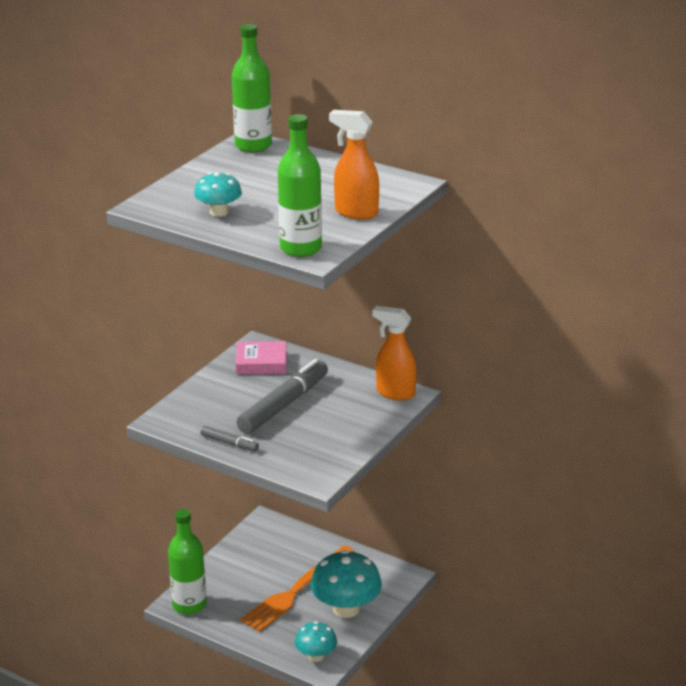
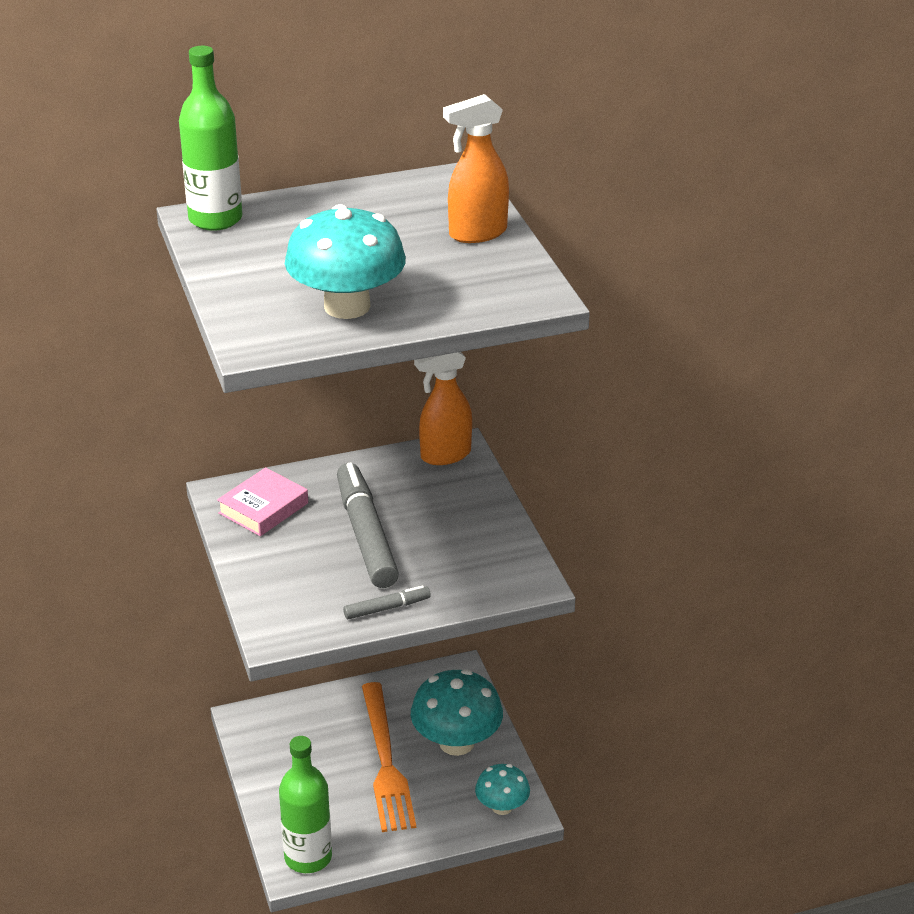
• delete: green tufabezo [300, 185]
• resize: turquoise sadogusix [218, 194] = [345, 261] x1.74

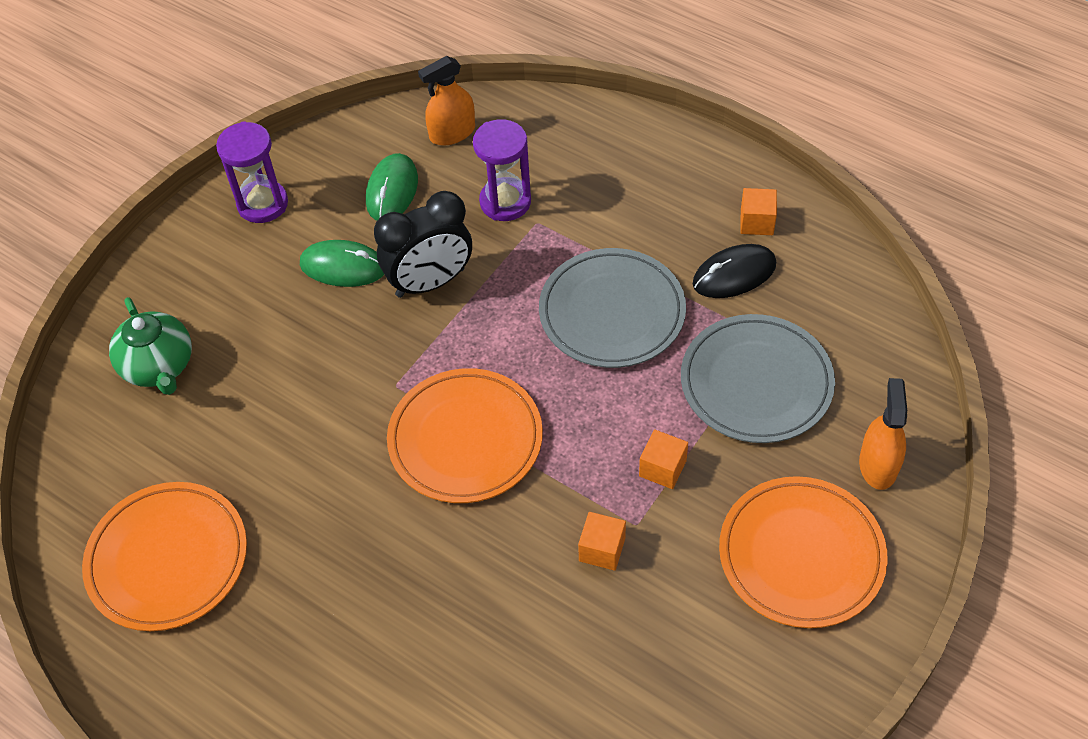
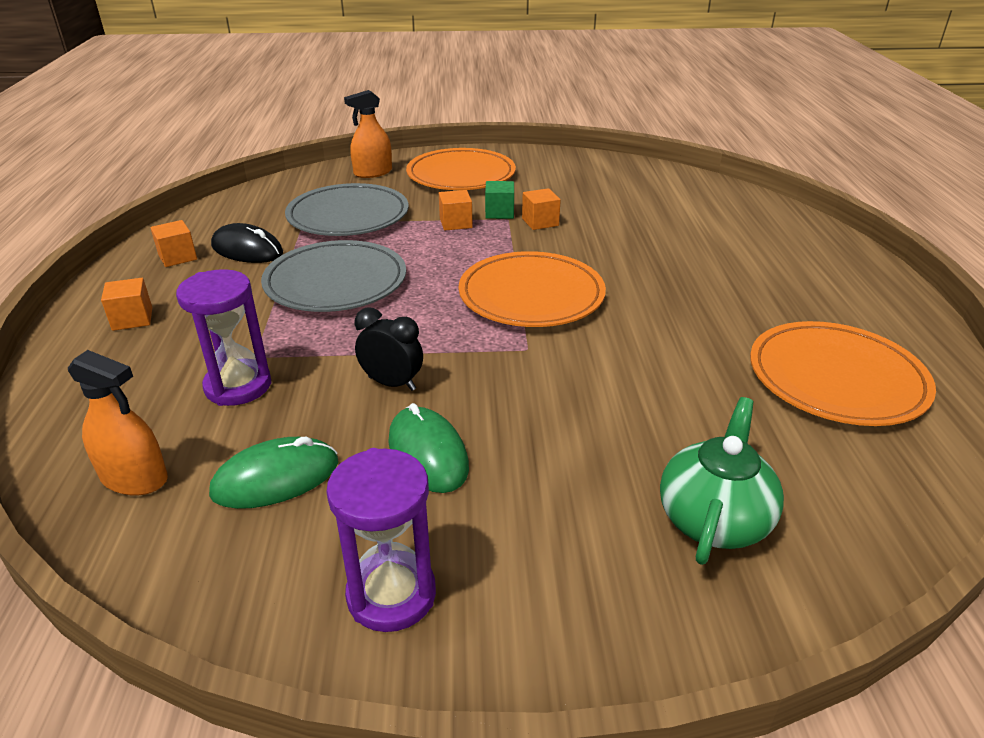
• insert: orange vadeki [126, 304]
• insert: green vadeki [499, 200]
• resize: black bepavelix [423, 244] = [389, 349] x0.60

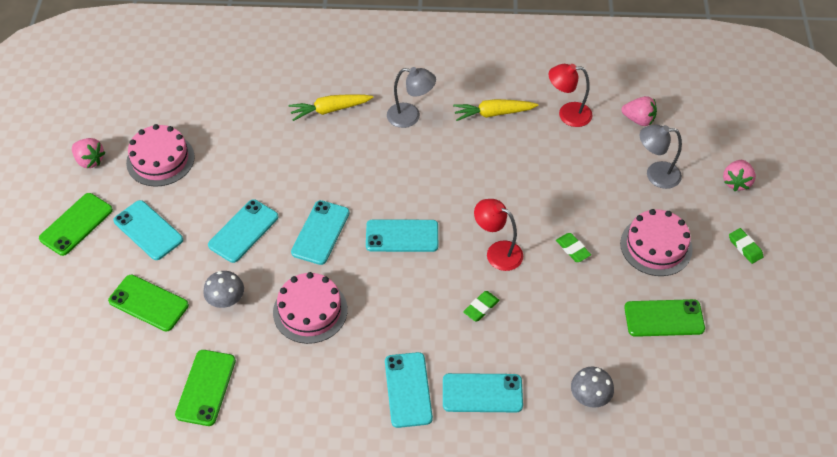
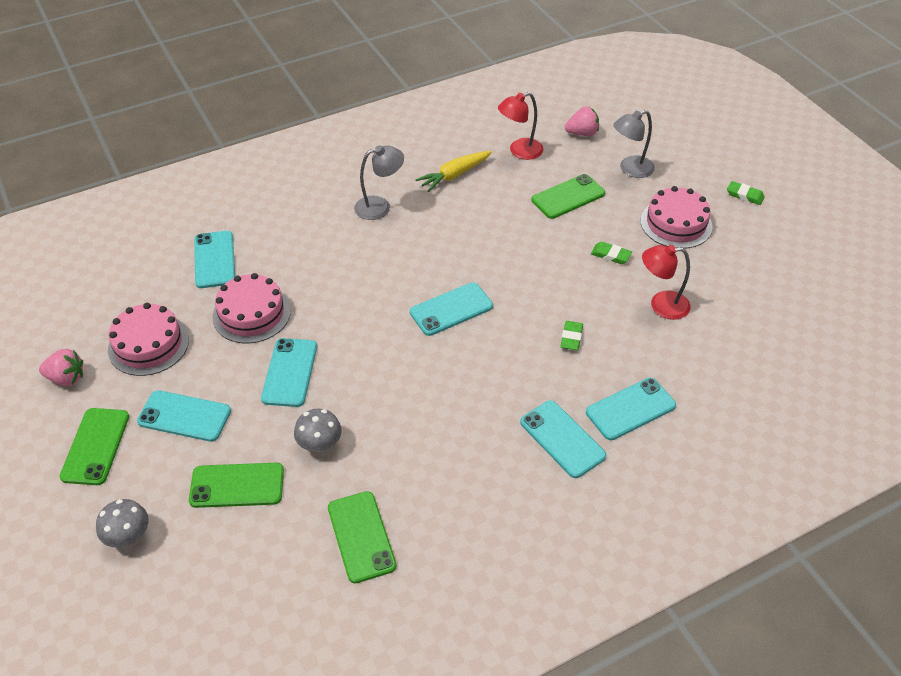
• delete: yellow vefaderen [331, 107]
• delete: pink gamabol [739, 175]
• move: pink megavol [310, 308] to [252, 308]
• move: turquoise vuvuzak [320, 232] to [214, 259]
• move: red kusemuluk [498, 235] to [666, 282]
• move: grey sadogusix [592, 387] to [122, 523]
• move: green vuvuzak [664, 318] to [568, 196]

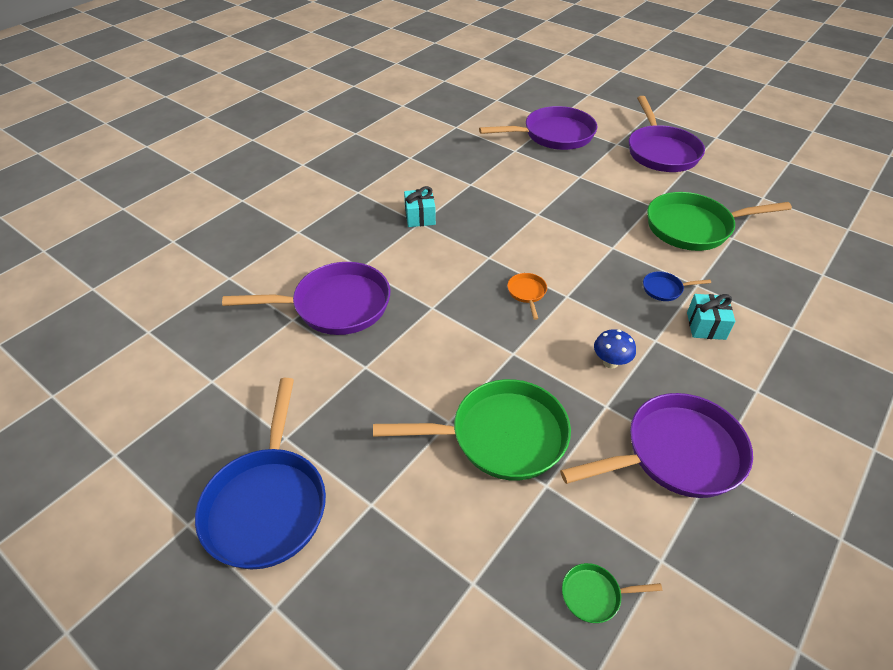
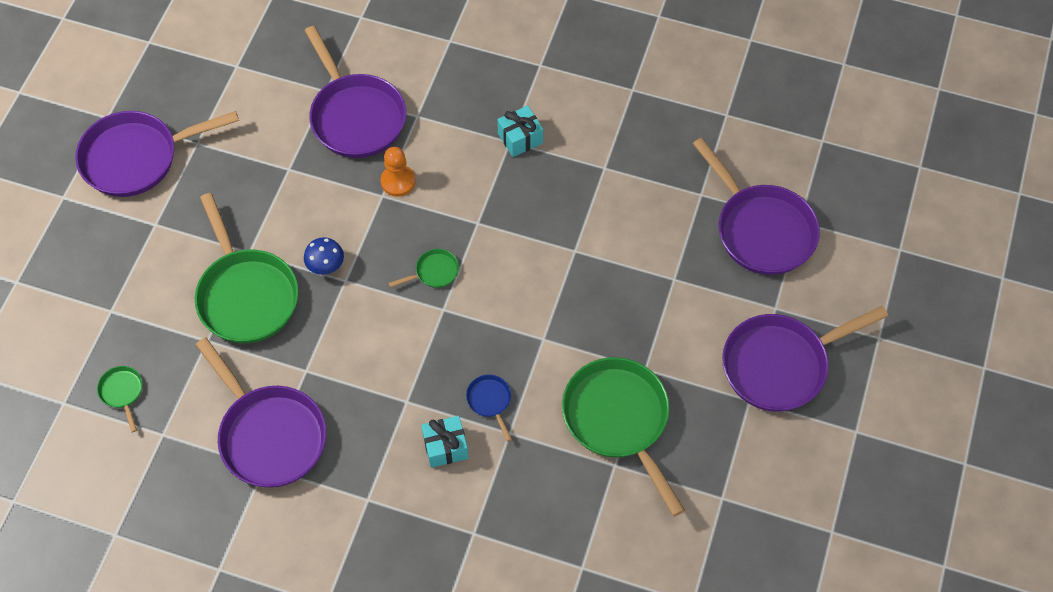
• insert: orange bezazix [398, 172]
• move: blue sadogusix [615, 349] to [324, 256]
• recolor: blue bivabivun [260, 473] to purple bivabivun [157, 154]
• recolor: orange bivabivun [527, 296] to green bivabivun [423, 268]

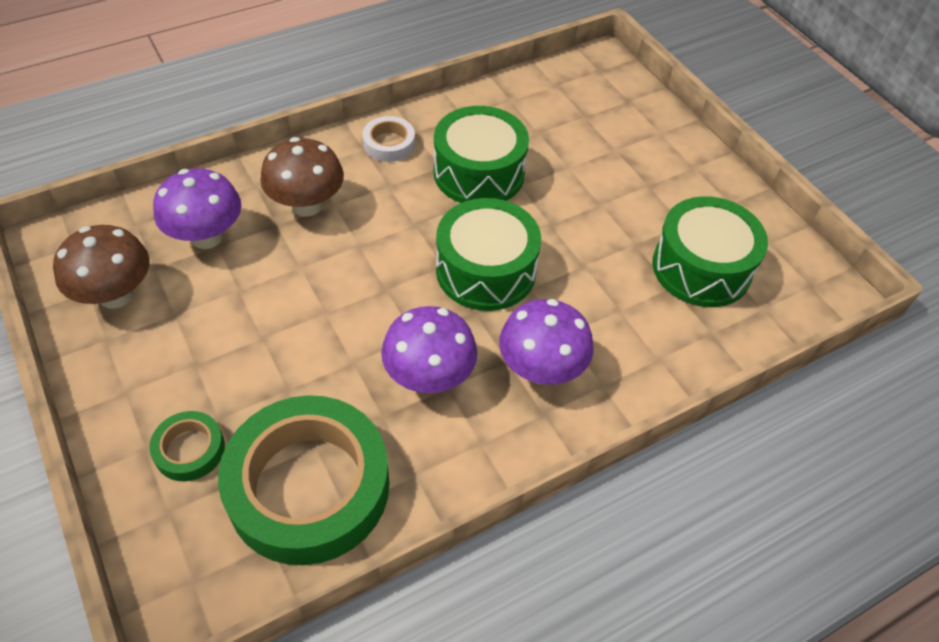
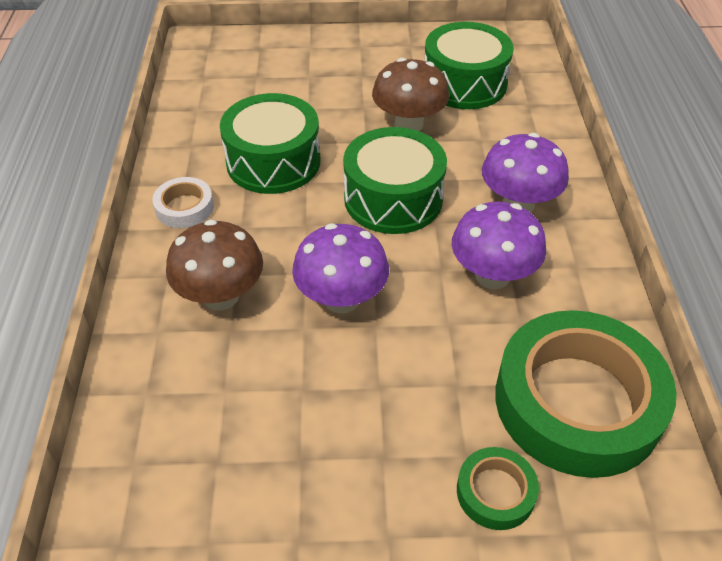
• move: brown sadogusix [101, 267] to [410, 94]
• move: purple sadogusix [197, 208] to [340, 268]

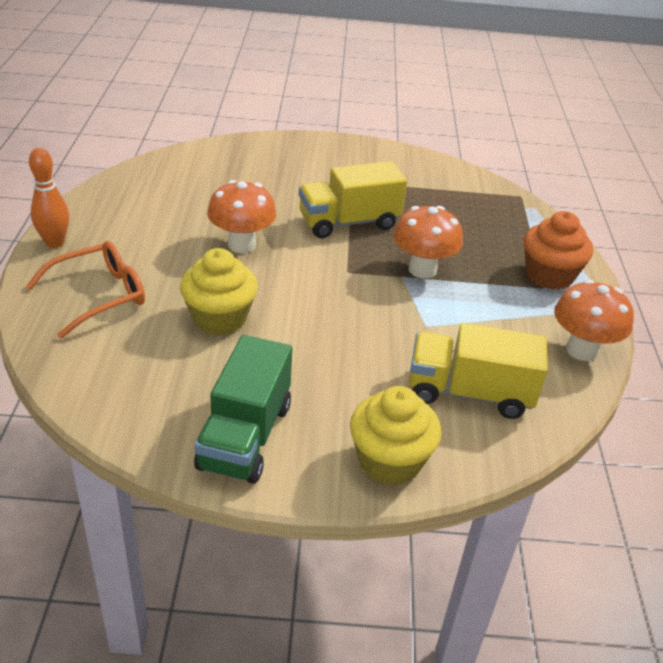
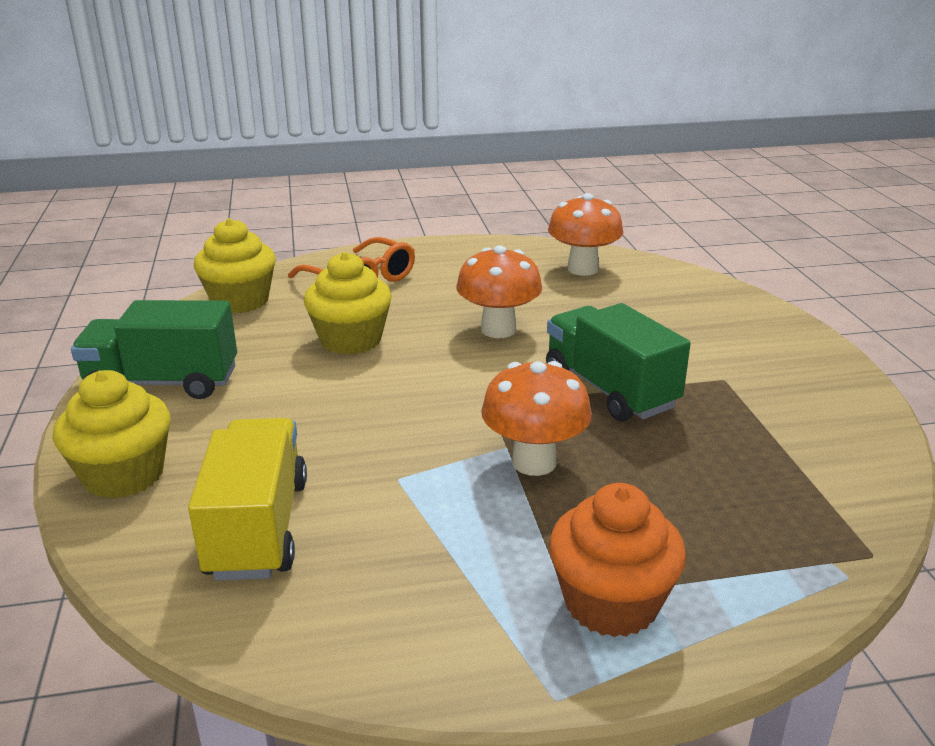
• delete: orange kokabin [49, 198]
• insert: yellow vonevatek [235, 265]
• move: orange sadogusix [594, 320] to [585, 234]
• recolor: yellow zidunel [353, 199] to green zidunel [618, 362]

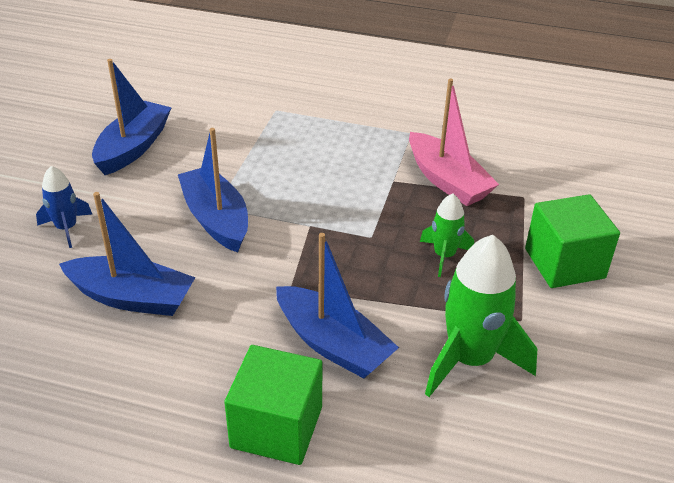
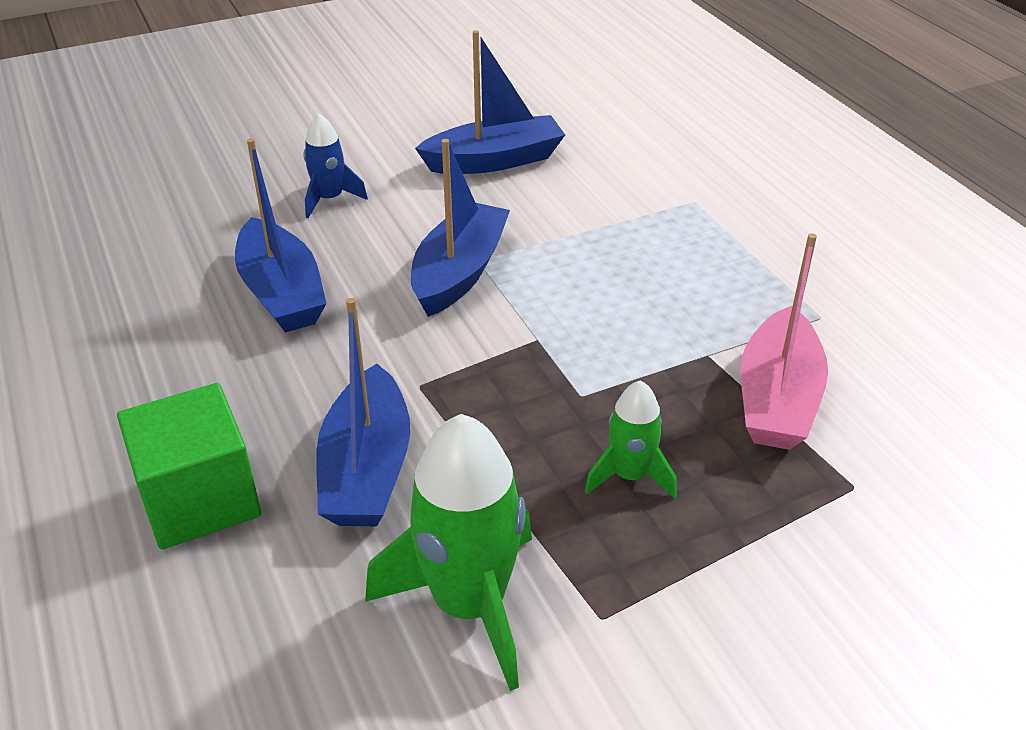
• delete: green vadeki [572, 241]

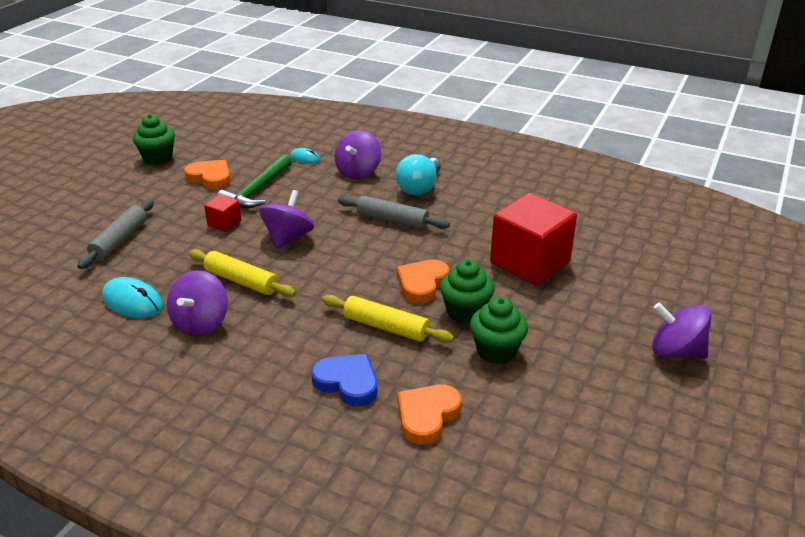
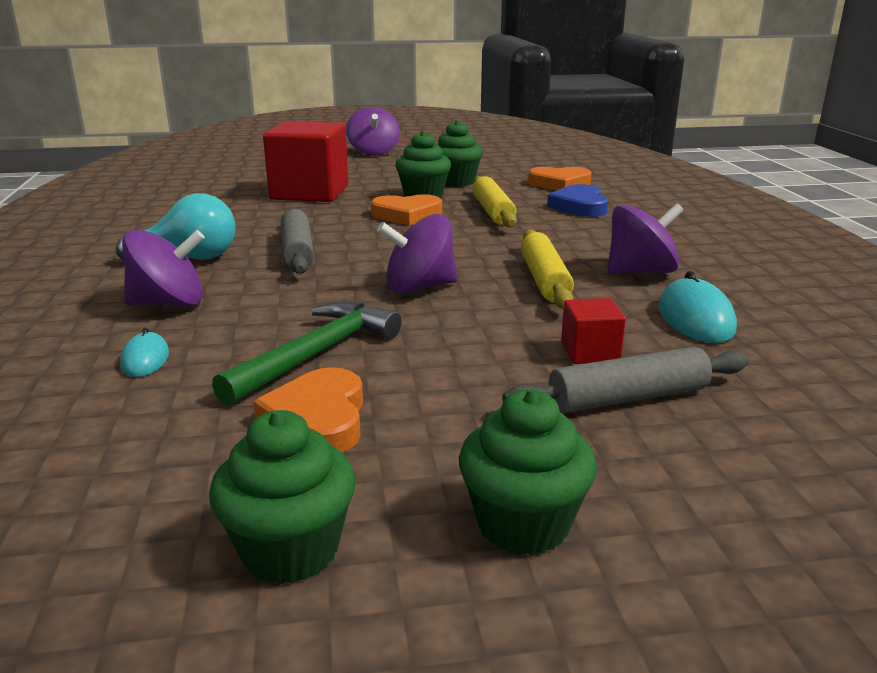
• insert: green vonevatek [528, 472]
• move: red vadeki [222, 213] to [593, 331]
• rotate: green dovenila [254, 181] = [306, 353] 45 degrees counterclockwise

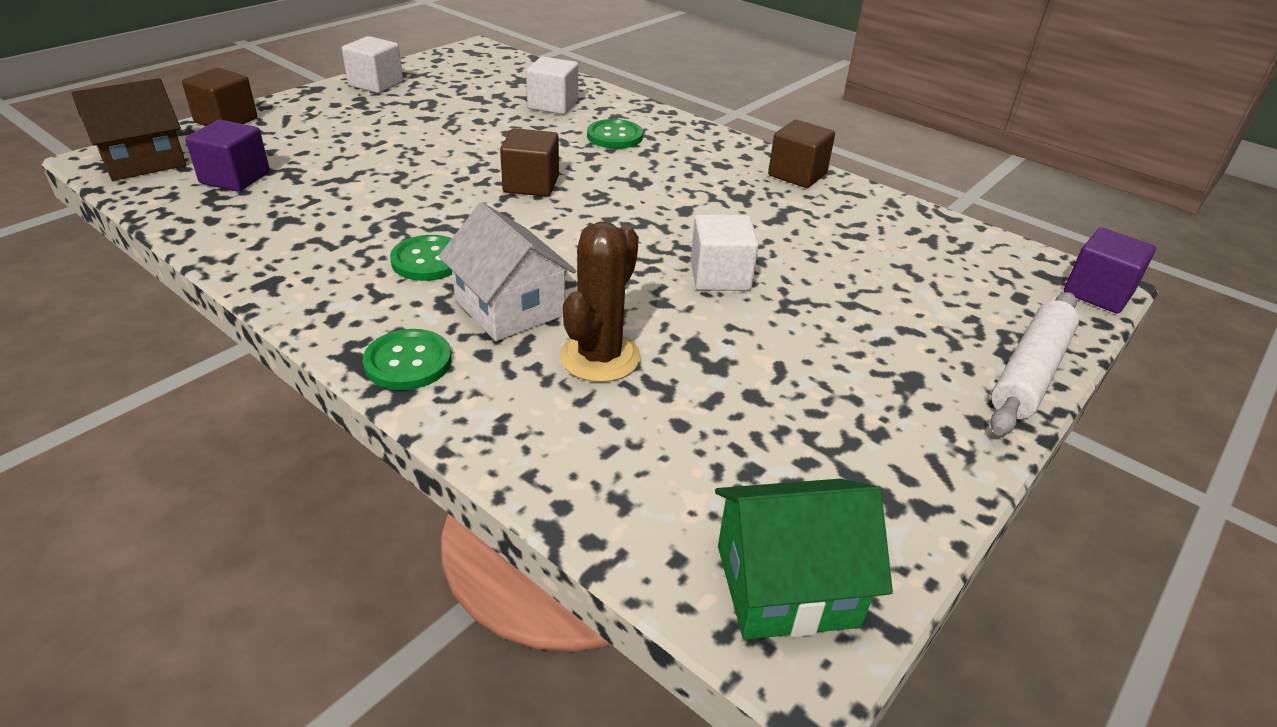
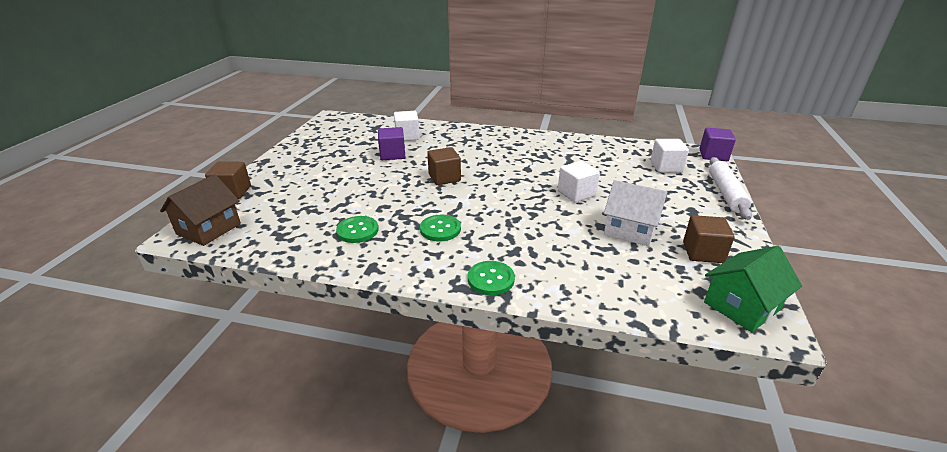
• delete: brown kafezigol [600, 302]
• move: purple vadeki [227, 156] to [391, 143]
• move: white vadeki [372, 64] to [669, 156]
• move: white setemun [507, 272] to [635, 213]
• move: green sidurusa [615, 134] to [357, 229]
• move: brown vadeki [801, 154] to [709, 239]

